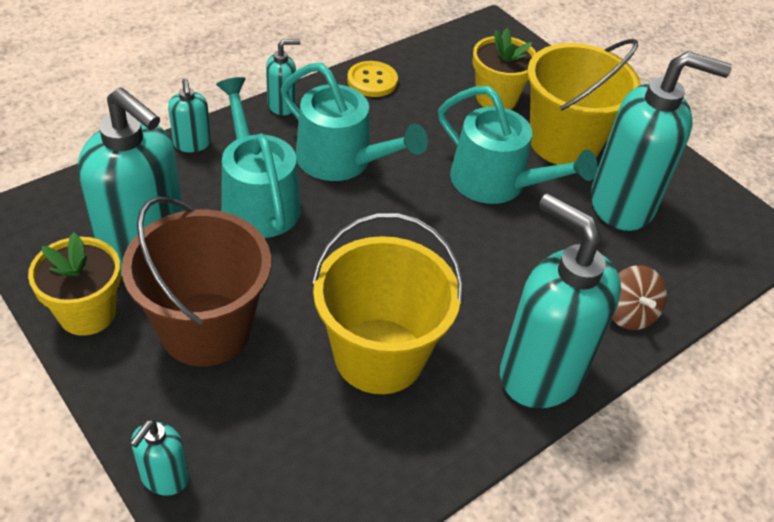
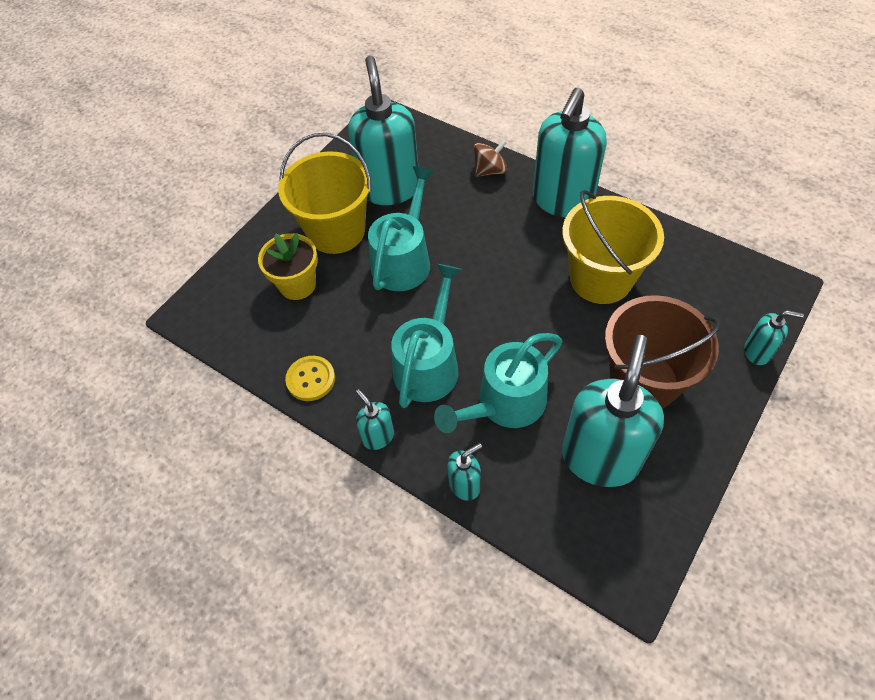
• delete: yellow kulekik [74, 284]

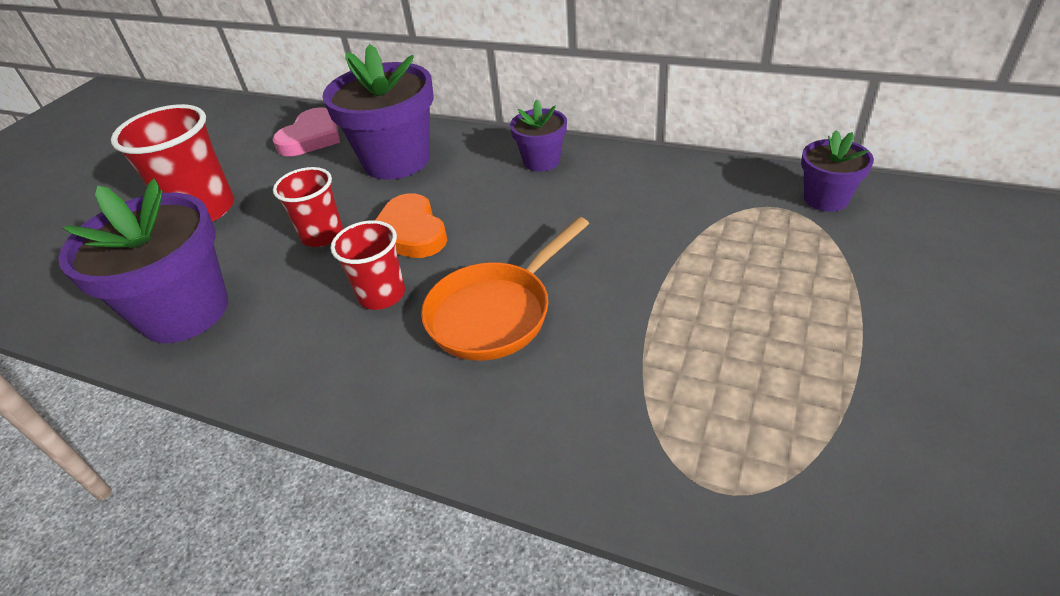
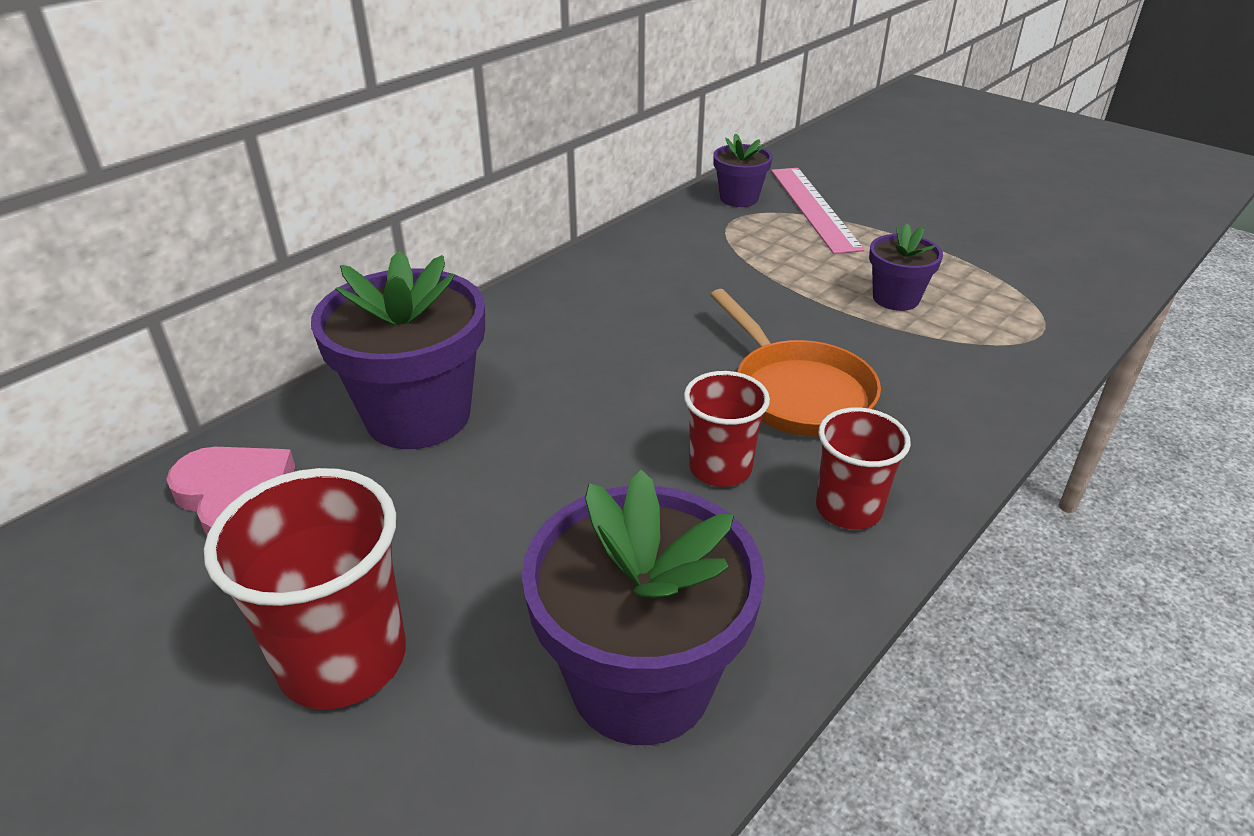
• delete: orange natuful [411, 225]
• insert: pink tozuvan [818, 211]
• move: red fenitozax [308, 207] to [863, 468]
• move: purple kulekik [538, 136] to [906, 267]

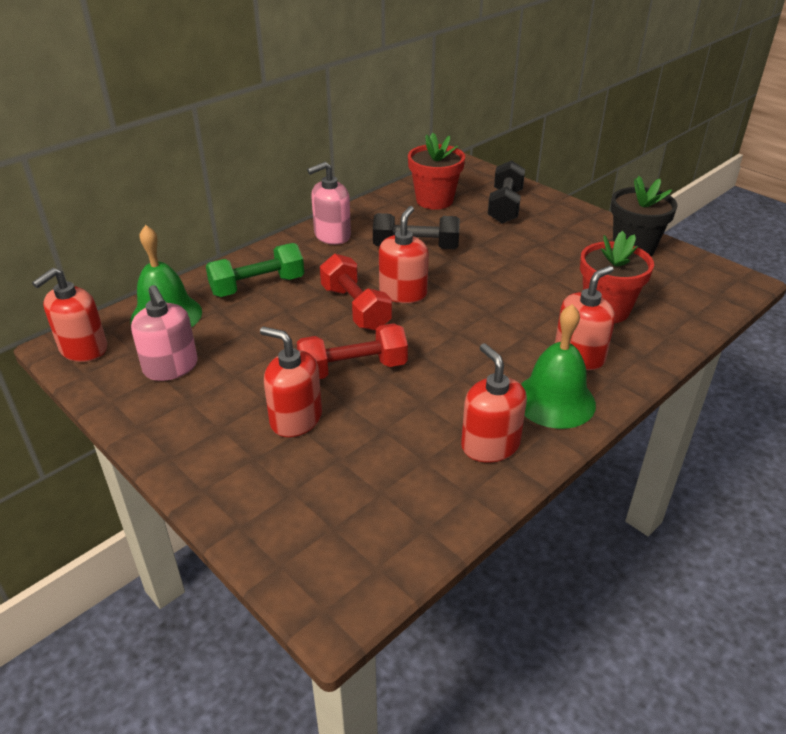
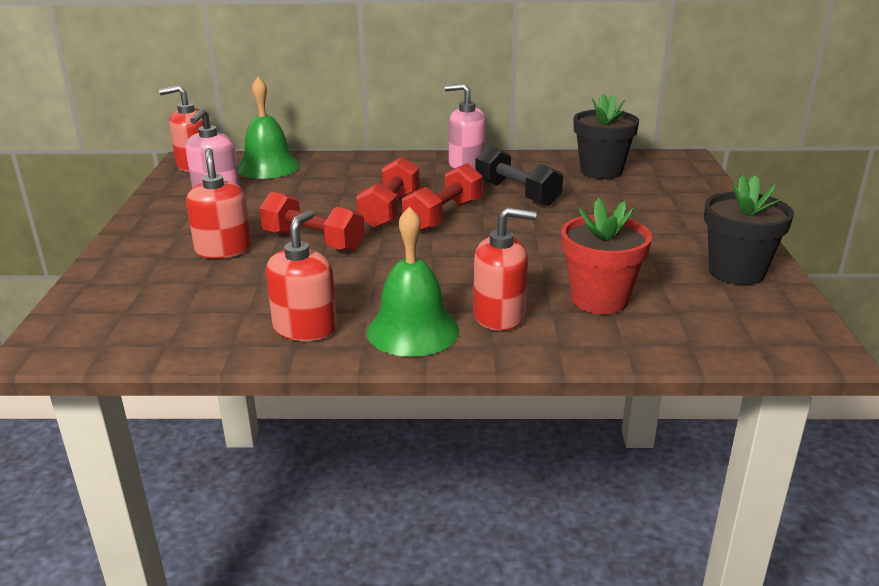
• delete: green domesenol [255, 270]
• delete: black domesenol [506, 191]
• replace: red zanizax [404, 254] to red domesenol [442, 197]
• recolor: red kulekik [436, 171] to black kulekik [606, 136]

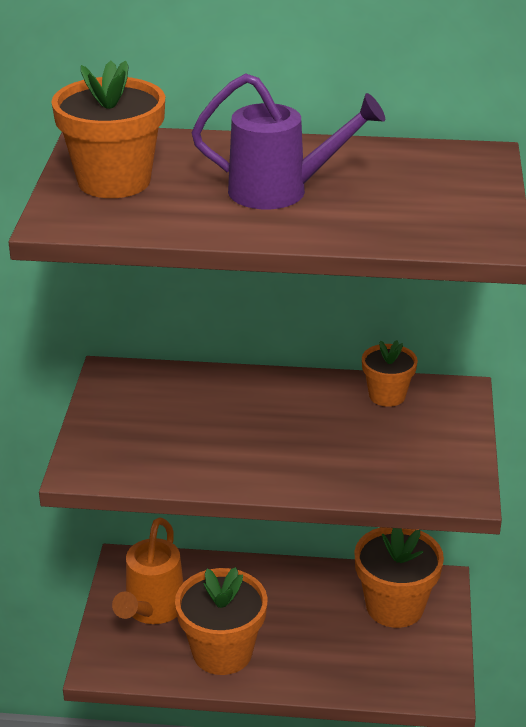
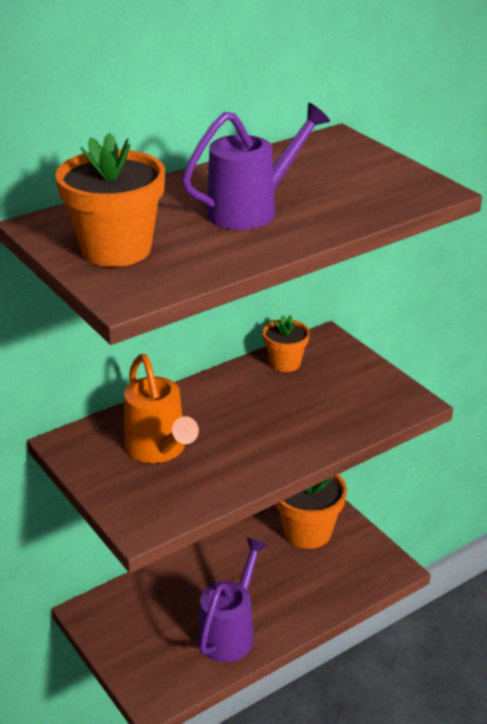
• move: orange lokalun [148, 570] to [161, 408]
• replace: orange kulekik [221, 621] to purple lokalun [233, 599]

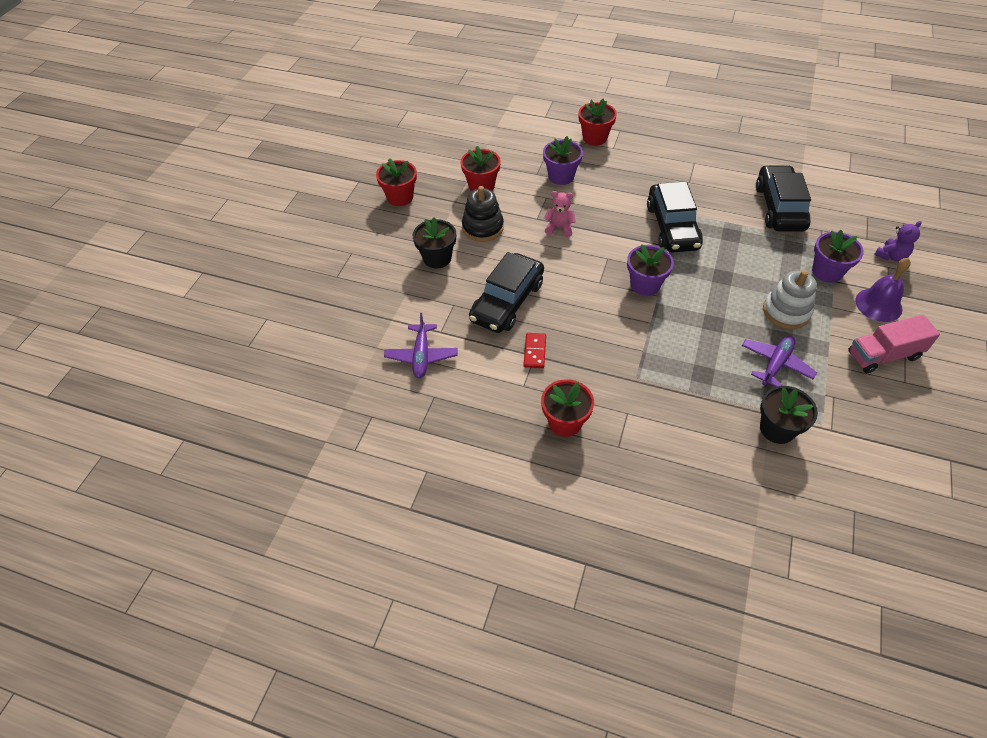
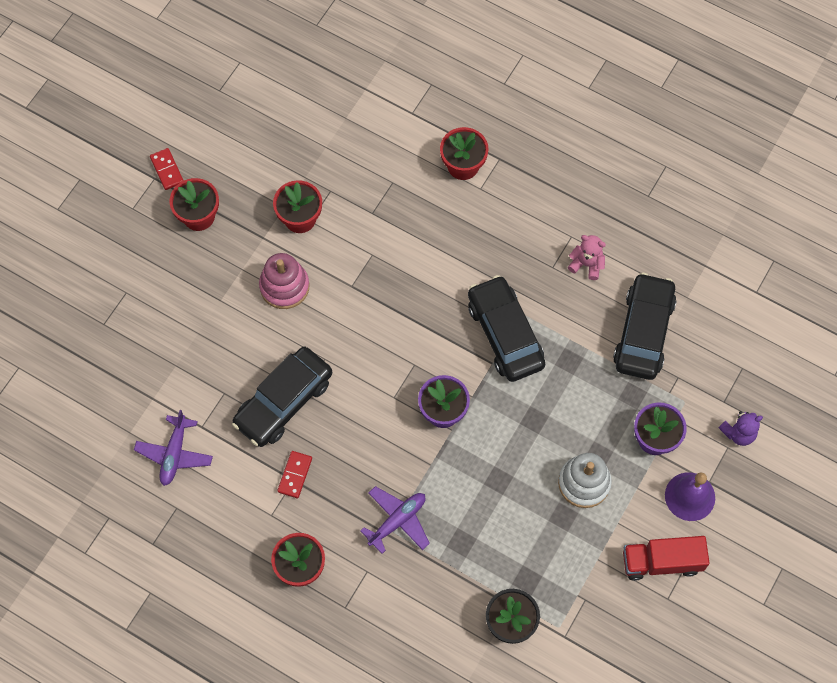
• delete: black kulekik [434, 243]
• delete: purple kulekik [563, 160]
• insert: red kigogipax [167, 169]
• move: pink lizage [560, 214] to [587, 257]
• move: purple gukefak [779, 361] to [395, 520]
• recolor: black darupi [483, 214] to pink darupi [284, 281]
• recolor: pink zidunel [894, 344] to red zidunel [666, 558]
• rotate: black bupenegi [675, 217] = [506, 328] 150 degrees clockwise

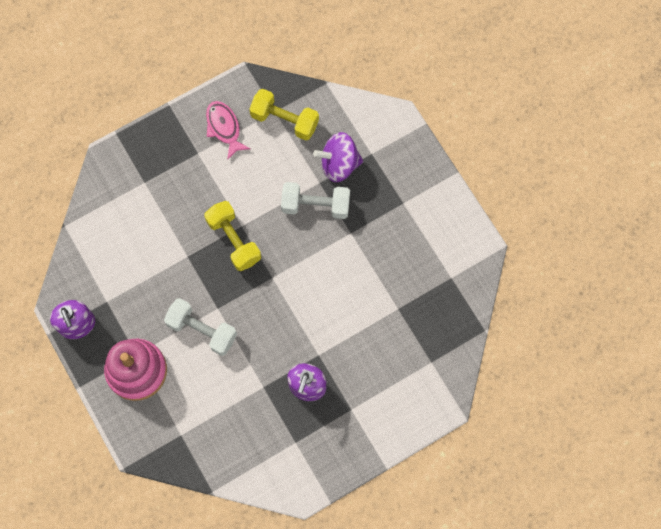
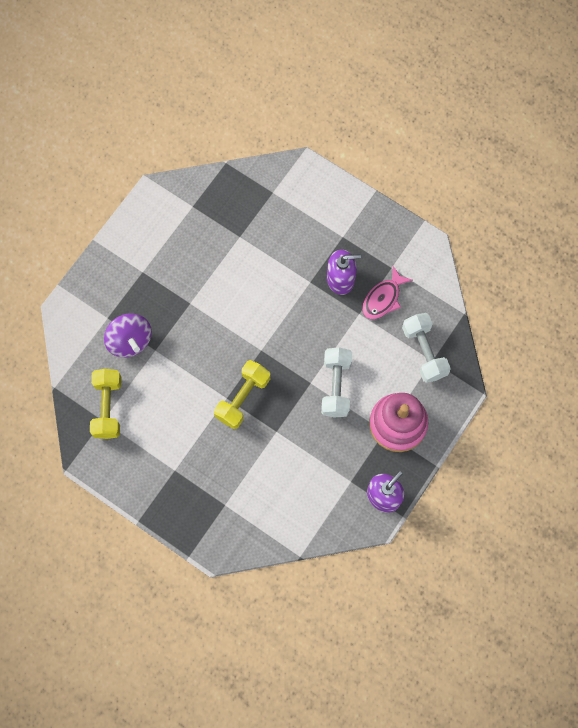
• move: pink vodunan [228, 130] to [387, 292]
• move: white domesenol [315, 200] to [426, 348]

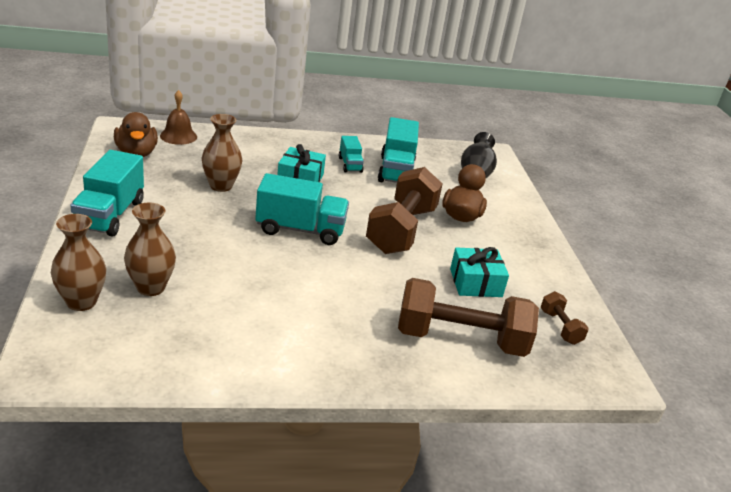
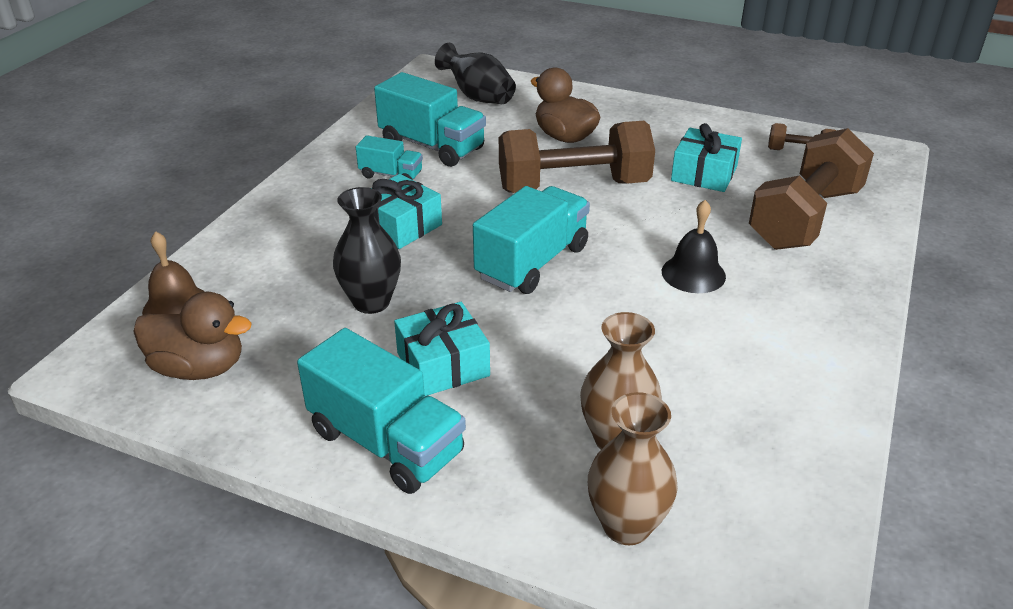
• insert: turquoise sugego [442, 349]
• insert: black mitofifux [694, 246]
• recolor: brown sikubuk [222, 153] to black sikubuk [367, 250]
• rotate: brown domesenol [404, 210] = [577, 157] 60 degrees counterclockwise

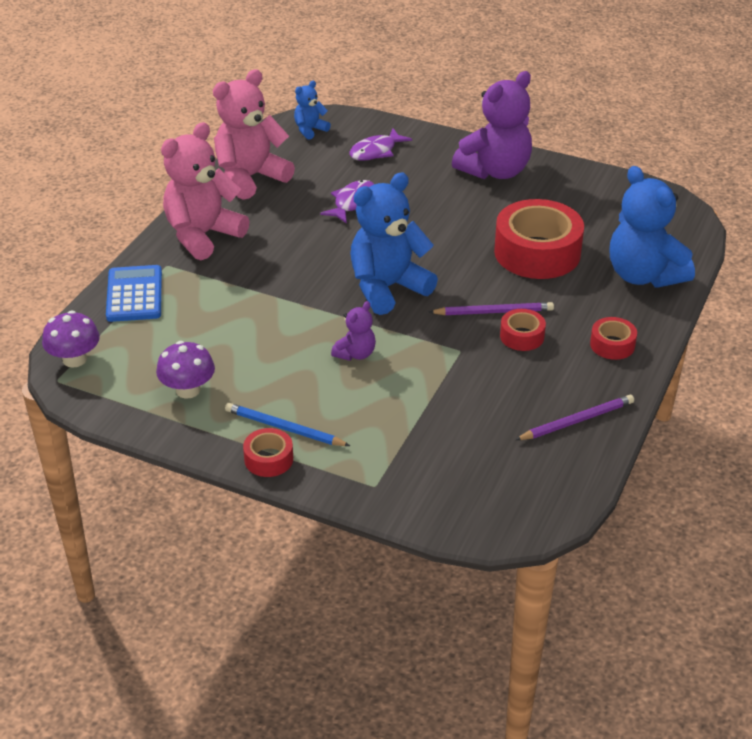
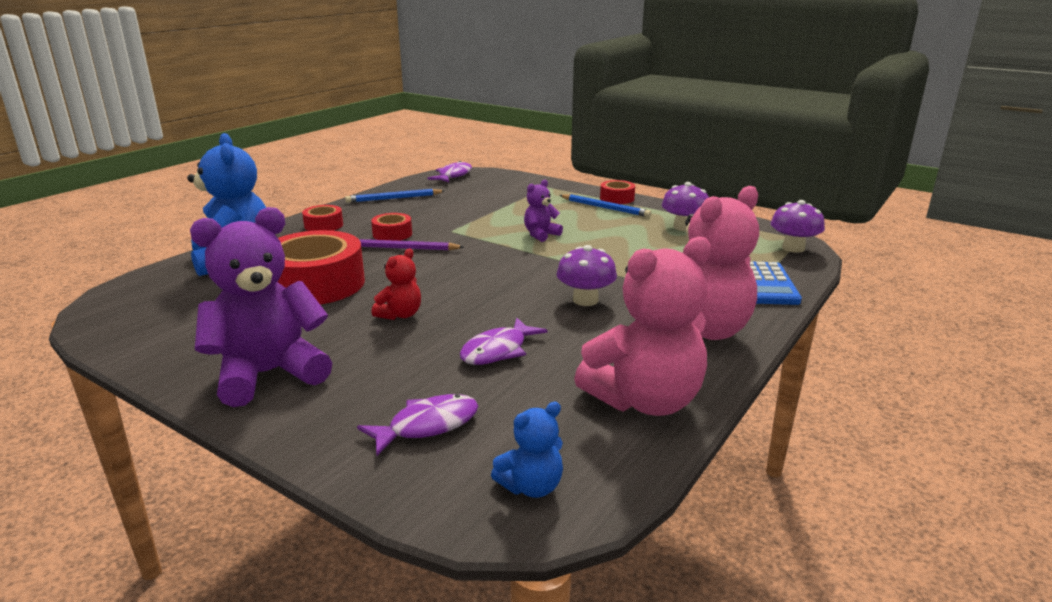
• delete: blue lizage [394, 244]
• insert: red lizage [396, 284]
• insert: purple vodunan [449, 171]
• insert: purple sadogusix [586, 275]
• recolor: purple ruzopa [574, 417] to blue ruzopa [394, 196]

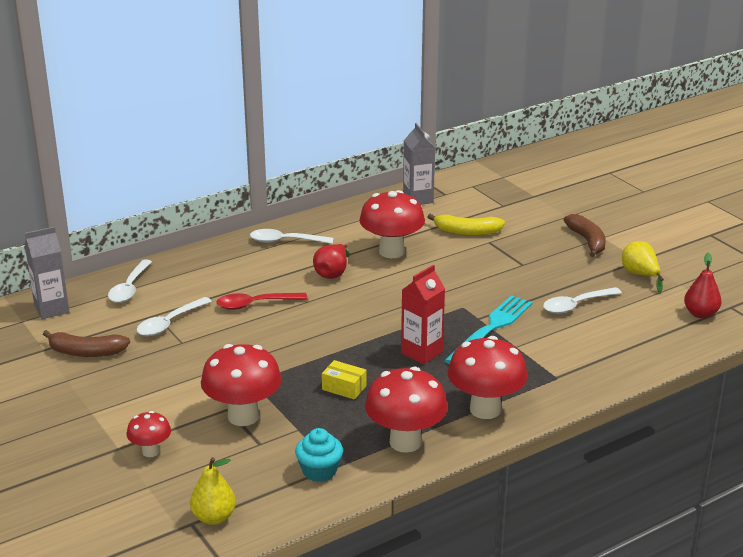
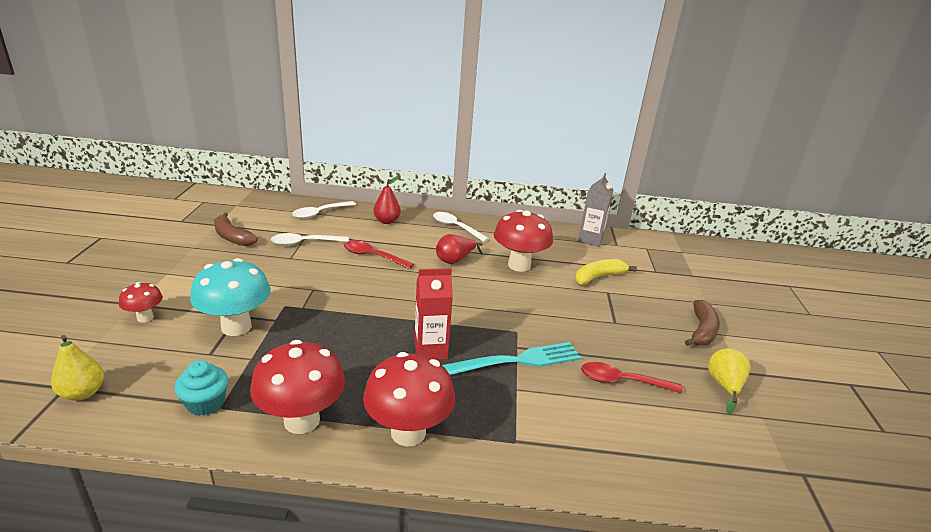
• delete: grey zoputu [47, 273]
• delete: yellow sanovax [344, 380]
• move: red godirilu [703, 285] to [387, 200]
• recolor: red sadogusix [241, 385] to turquoise sadogusix [230, 297]
• recolor: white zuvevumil [582, 300] to red zuvevumil [632, 377]
• rotate: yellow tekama [466, 225] = [606, 272] 105 degrees clockwise

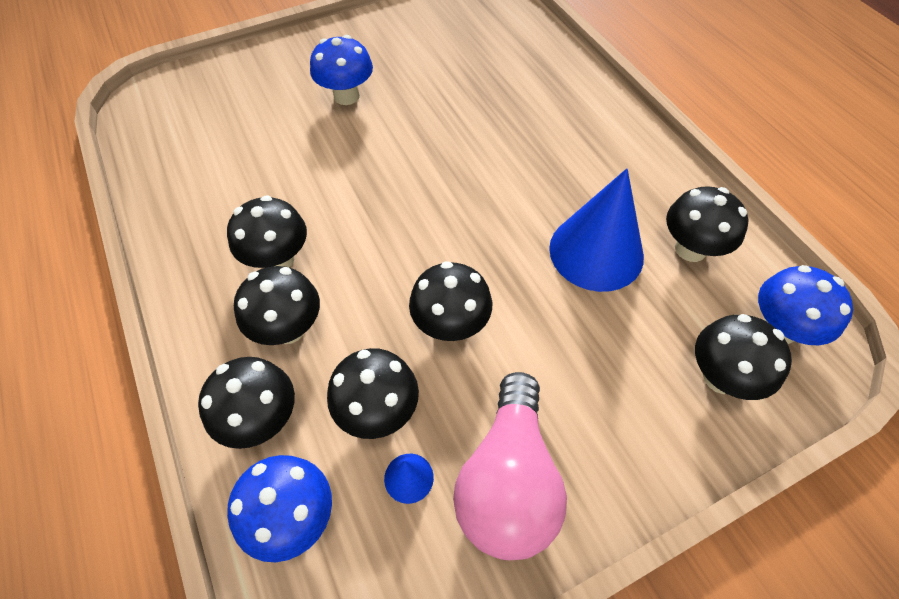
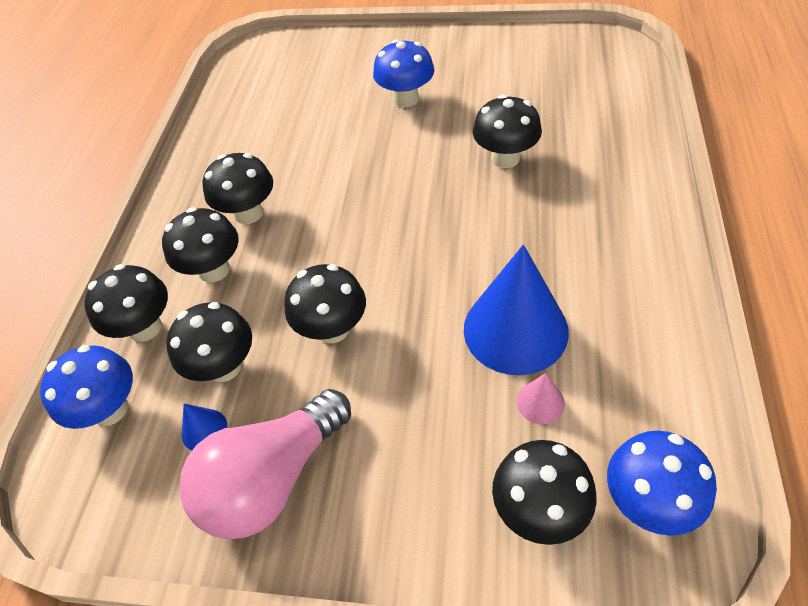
• insert: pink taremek [541, 398]
• move: black sadogusix [707, 224] to [507, 131]

